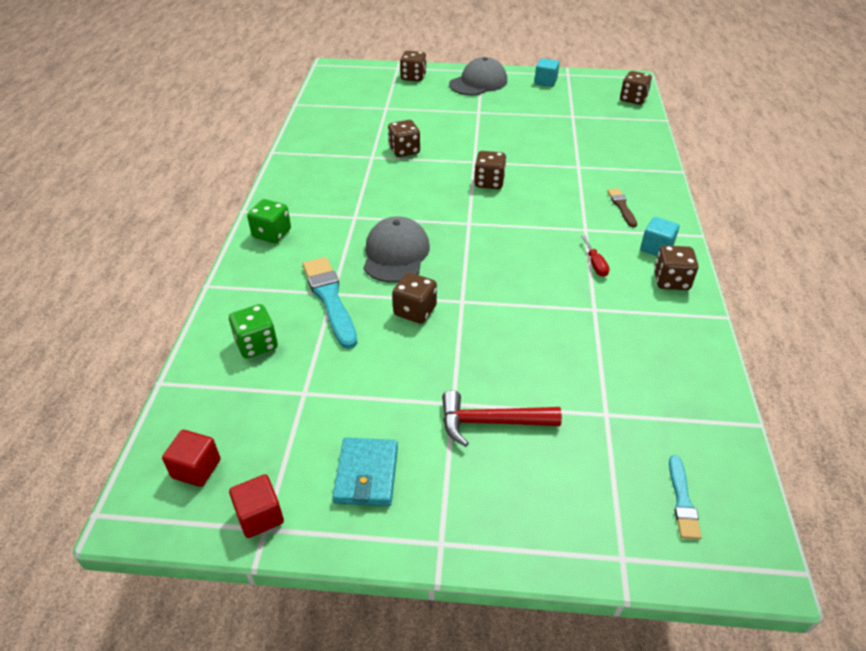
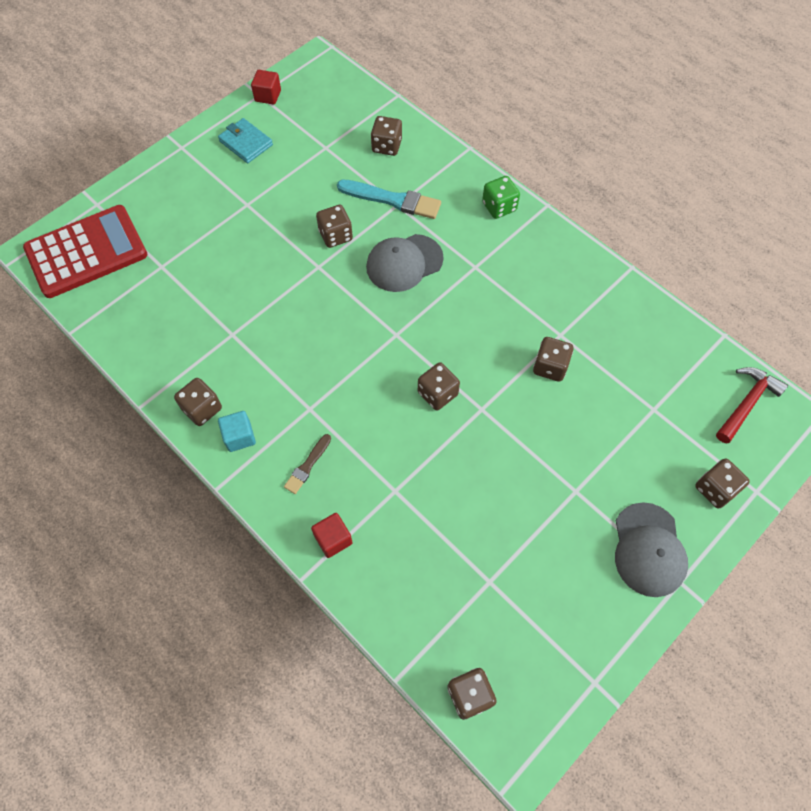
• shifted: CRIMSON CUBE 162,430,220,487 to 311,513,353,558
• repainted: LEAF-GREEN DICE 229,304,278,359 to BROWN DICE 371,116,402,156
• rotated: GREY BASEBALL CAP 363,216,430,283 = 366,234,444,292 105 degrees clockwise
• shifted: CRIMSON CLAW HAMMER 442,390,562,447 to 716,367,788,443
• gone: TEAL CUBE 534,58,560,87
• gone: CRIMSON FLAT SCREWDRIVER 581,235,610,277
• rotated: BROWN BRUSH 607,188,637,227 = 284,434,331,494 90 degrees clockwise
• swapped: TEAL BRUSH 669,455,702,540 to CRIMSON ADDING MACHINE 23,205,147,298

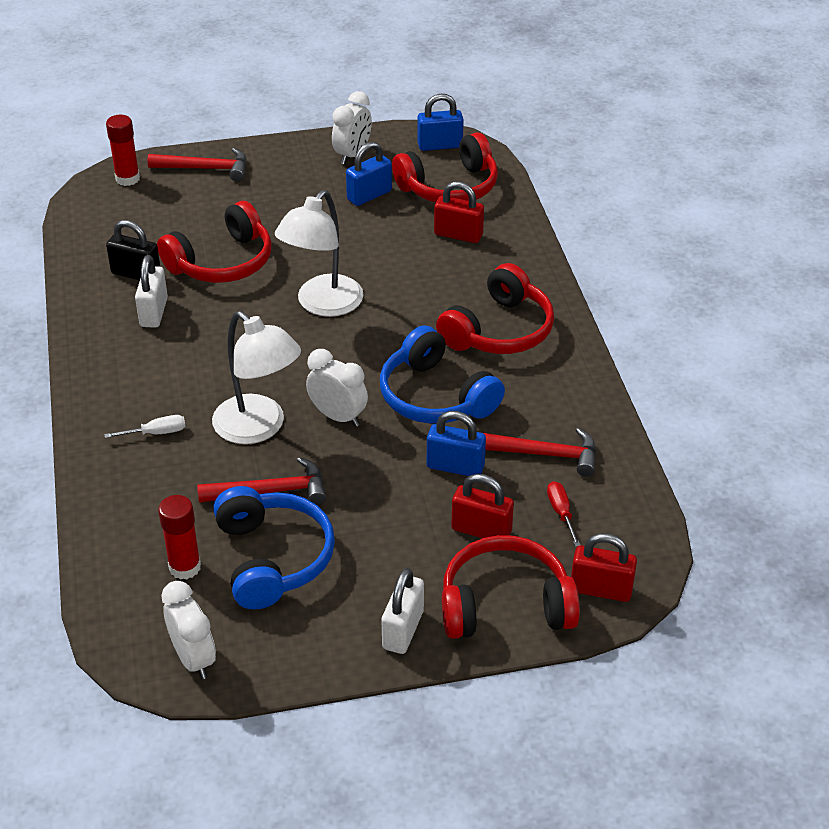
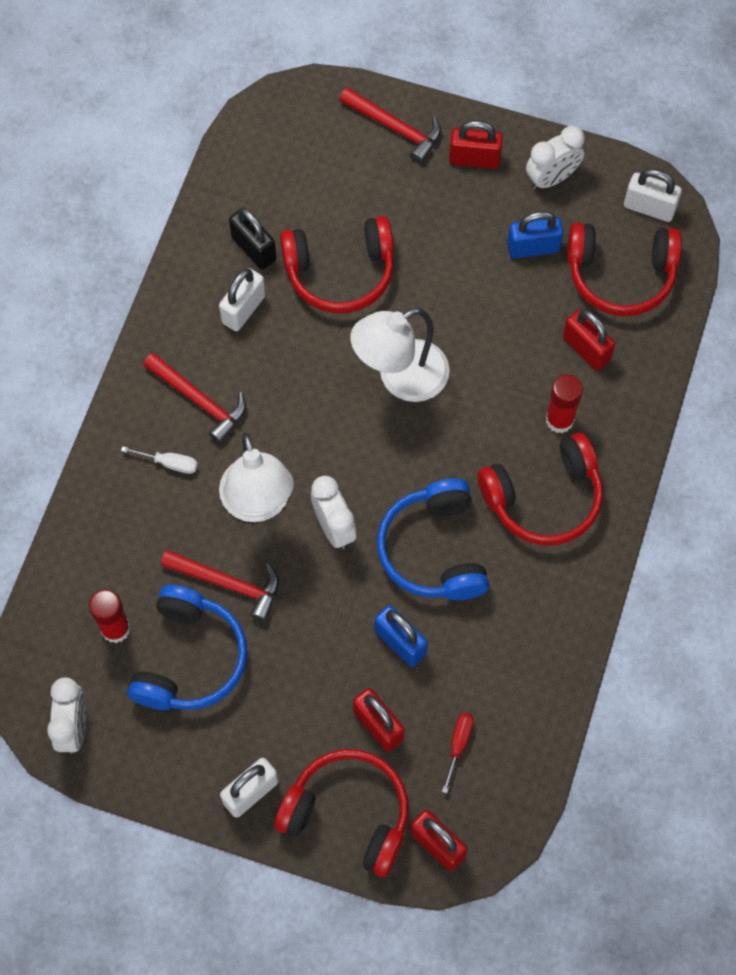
• shifted: CRIMSON GLUE 106,115,140,186 to 546,374,583,433
• repainted: ROYAL BLUE SMALL LOCK 417,94,464,151 to WHITE SMALL LOCK 624,169,682,222
• shifted: CRIMSON CLAW HAMMER 480,428,596,477 to 143,353,246,444
• new: CRIMSON SMALL LOCK 449,120,503,169

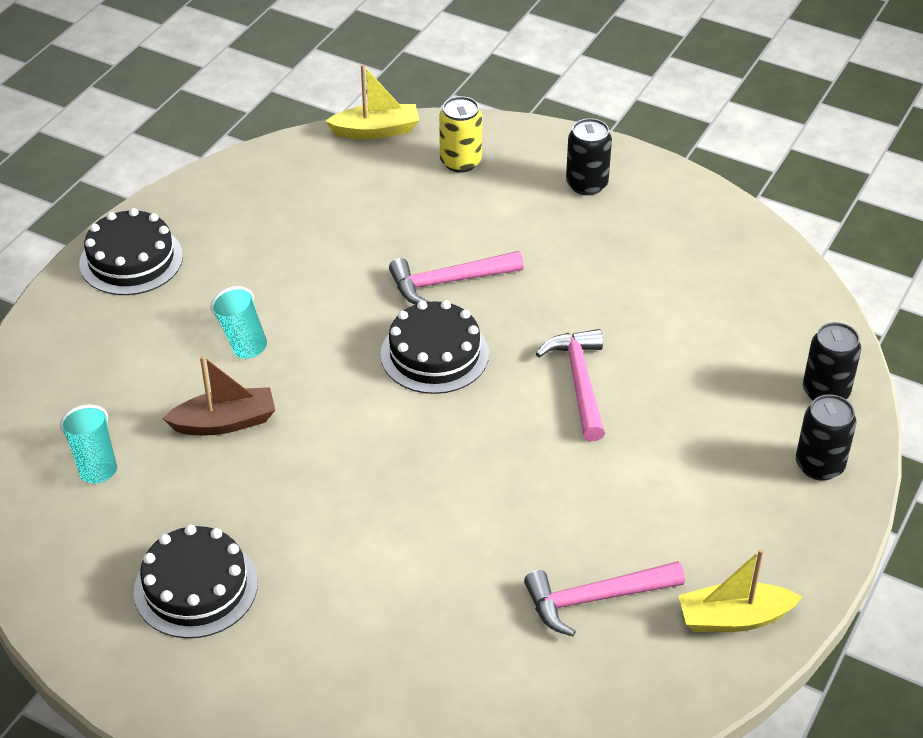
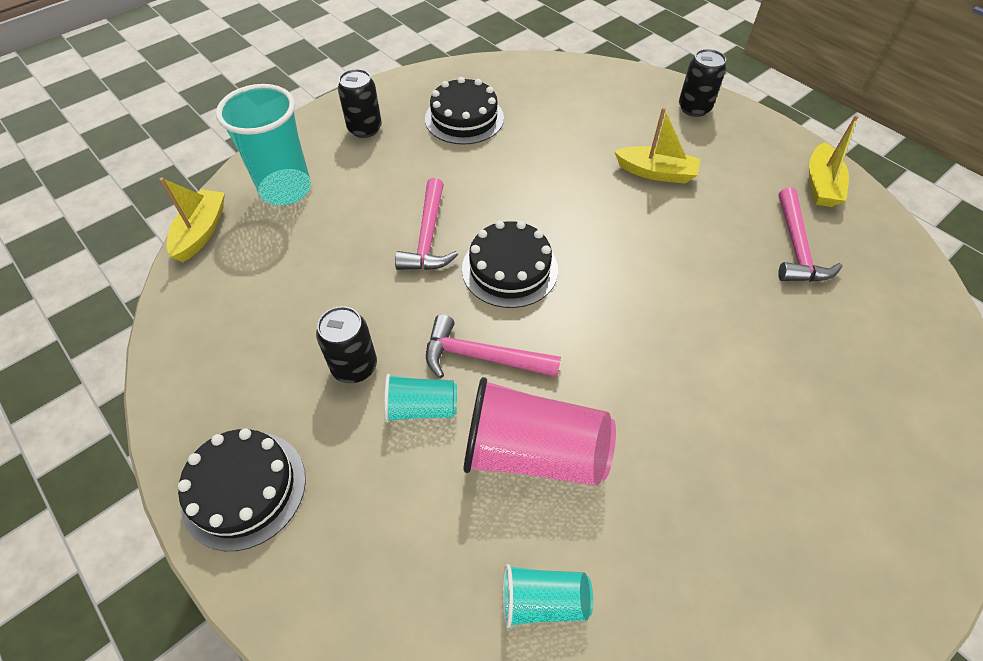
• shifted: BLACK CAKE 134,525,258,638 to 425,77,504,145
• swapped: BROWN SAILBOAT 162,355,275,435 to ROSE-PINK CUP 463,377,616,486
• swapped: YELLOW CAN 439,96,482,173 to TEAL CUP 216,84,311,205
• shifted: ROSE-PINK CLAW HAMMER 536,329,605,441 to 426,314,561,378
• shifted: BLACK CAN 803,322,861,401 to 316,306,377,383
• new: YELLOW SAILBOAT 614,107,700,184

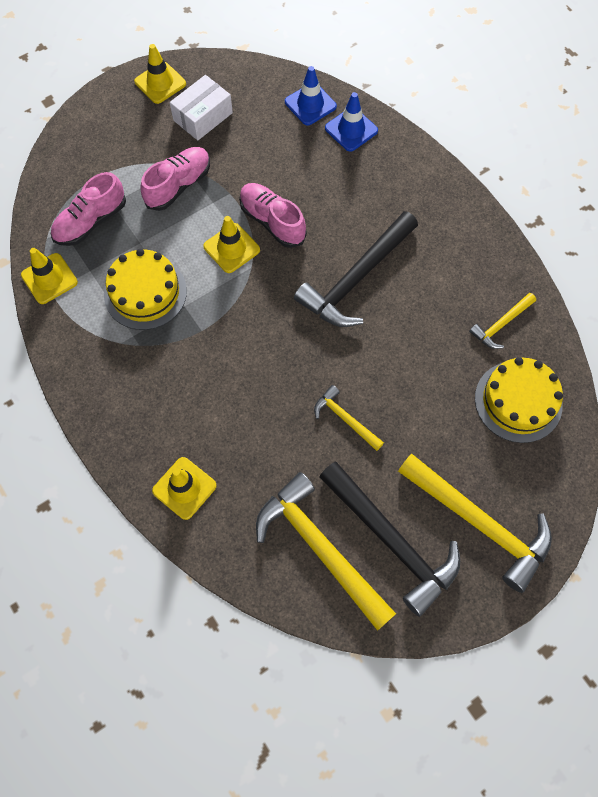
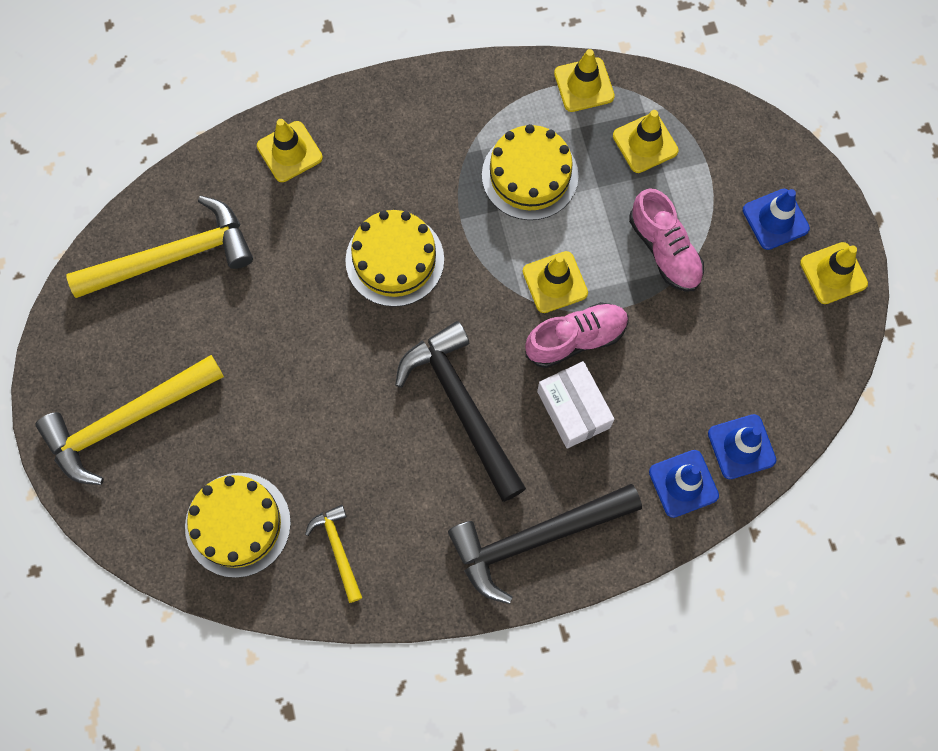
• swapped: ROSE-PINK LACE-UP SHOE 51,172,126,246 to YELLOW TRAFFIC CONE 613,110,679,173
• shifted: WHITE BOX 170,75,233,140 to 537,361,615,449
• gone: YELLOW CLAW HAMMER 314,385,384,451
• shifted: BLACK CLAW HAMMER 319,461,460,617 to 448,484,642,604
• new: YELLOW CAKE 345,210,444,307
• new: ROYAL BLUE TRAFFIC CONE 743,189,810,250

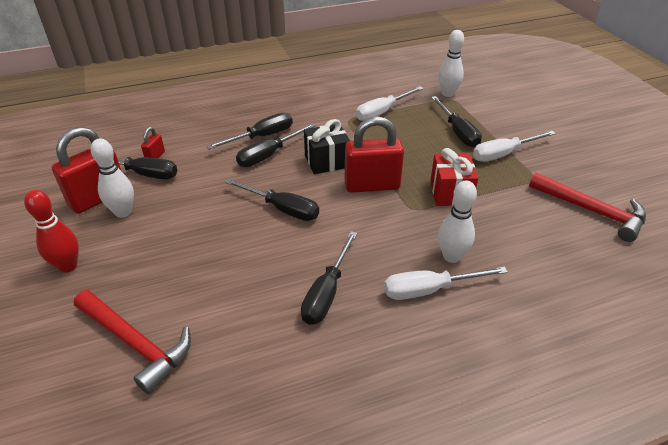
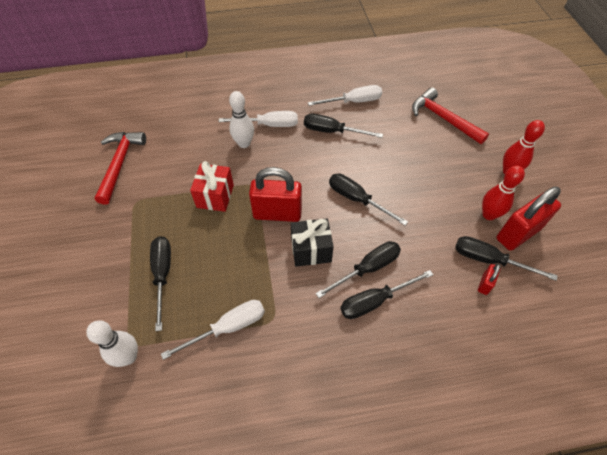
• repainted: WHITE TENPIN 91,138,134,218 to CRIMSON TENPIN 482,165,525,220
• rotated: BLACK FLAT SCREWDRIVER 301,231,357,325 = 304,114,383,138 105 degrees counterclockwise
• shifted: WHITE FLAT SCREWDRIVER 473,131,556,162 to 308,85,382,106
• rotated: CRIMSON CLAW HAMMER 529,173,646,242 = 95,132,146,205 45 degrees clockwise

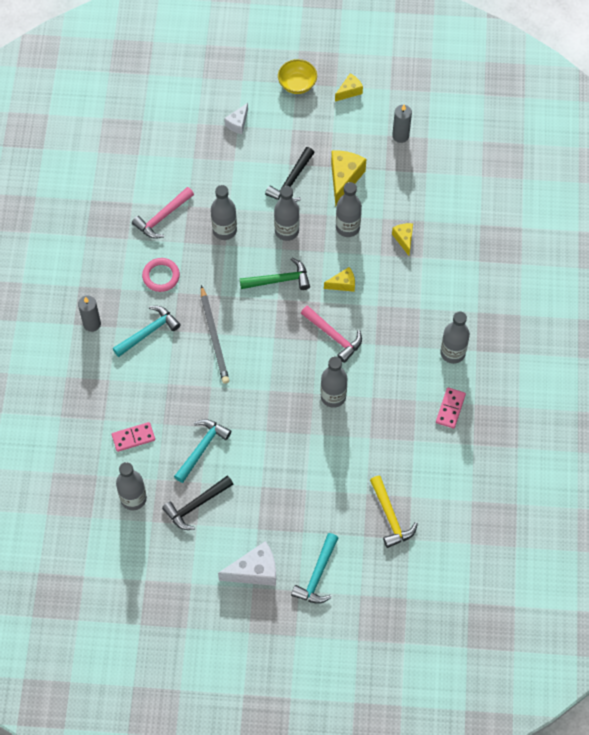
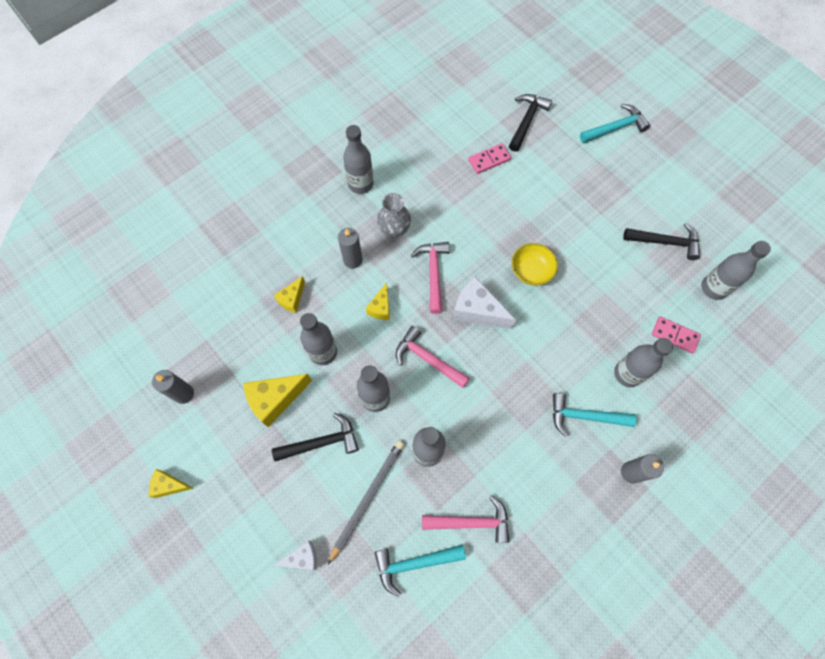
• gone: ROSE-PINK TORUS 142,258,180,292
• shifted: TEAL CLAW HAMMER 174,419,231,483 to 374,545,466,597
• shifted: GREY LEAD PENCIL 201,285,229,384 to 328,441,404,564
• shifted: WHITE CHEESE WEDGE 218,541,276,586 to 453,276,516,329
• repainted: LEAF-GREEN CLAW HAMMER 240,258,310,290 to ROSE-PINK CLAW HAMMER 396,326,470,388
• shifted: YELLOW BOWL 278,59,317,94 to 512,243,558,286
• shifted: GREY FLASK 321,357,347,408 to 614,338,673,387
• rotated: YELLOW CHEESE WEDGE 324,267,355,292 = 366,282,390,320 105 degrees counterclockwise
• repainted: YELLOW CLAW HAMMER 370,476,418,548 to BLACK CLAW HAMMER 509,94,552,152
• shifted: ROSE-PINK DOMINO TILE 436,387,466,429 to 468,143,511,174
• new: GREY PILLAR CANDLE 338,228,363,269
• new: GREY FLOWER VASE 377,193,411,237

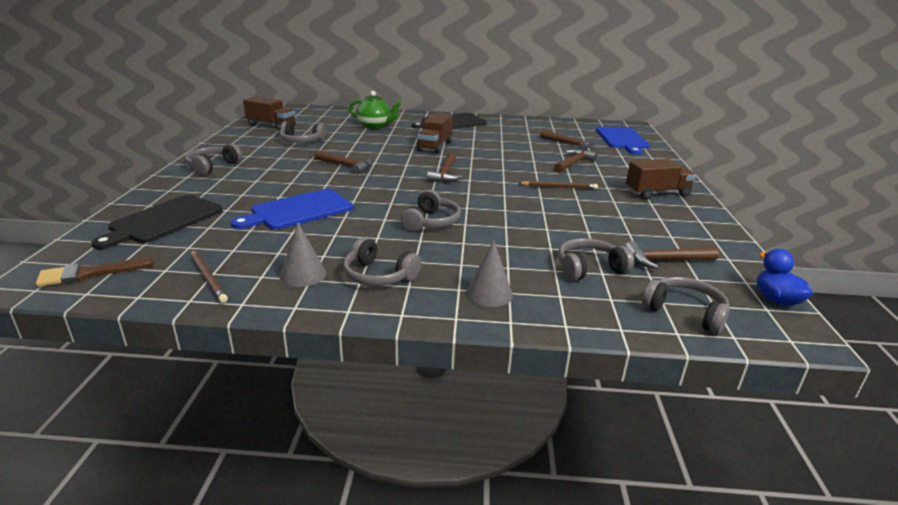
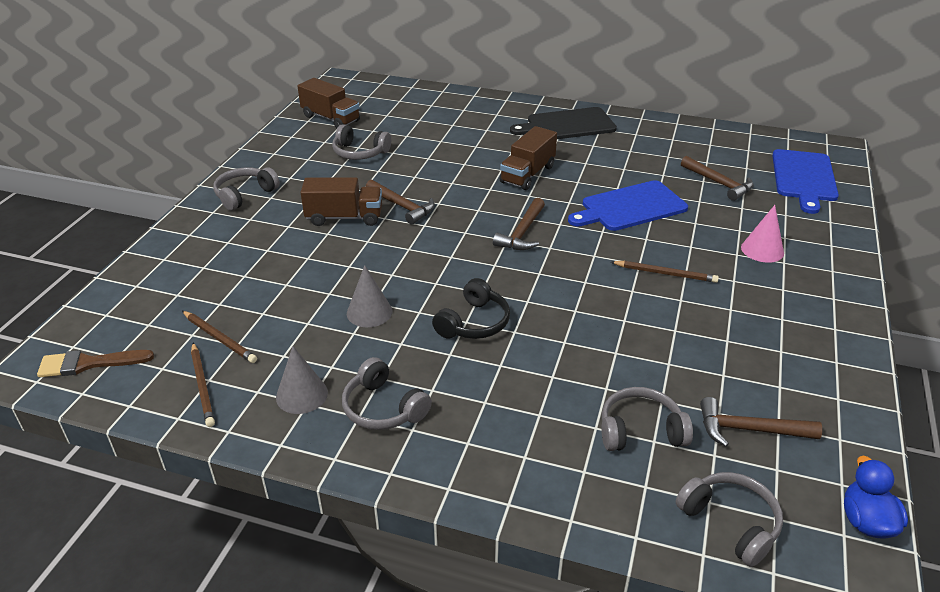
• gone: BLACK BREAD BOARD 91,195,223,249
• shifted: ROYAL BLUE BREAD BOARD 231,189,353,230 to 568,180,688,231
• gone: LEAF-GREEN TEA POT 349,91,401,129
• repainted: GREY HEADSET 401,190,461,231 to BLACK HEADSET 432,278,510,339
• shifted: GREY CONE 466,240,513,307 to 347,265,392,327
• gone: BROWN CLAW HAMMER 554,149,597,173
• shifted: BROWN LORRY 626,159,696,199 to 301,177,382,226
• new: BROWN LEAD PENCIL 182,311,257,363
• new: ROSE-PINK CONE 741,205,784,263

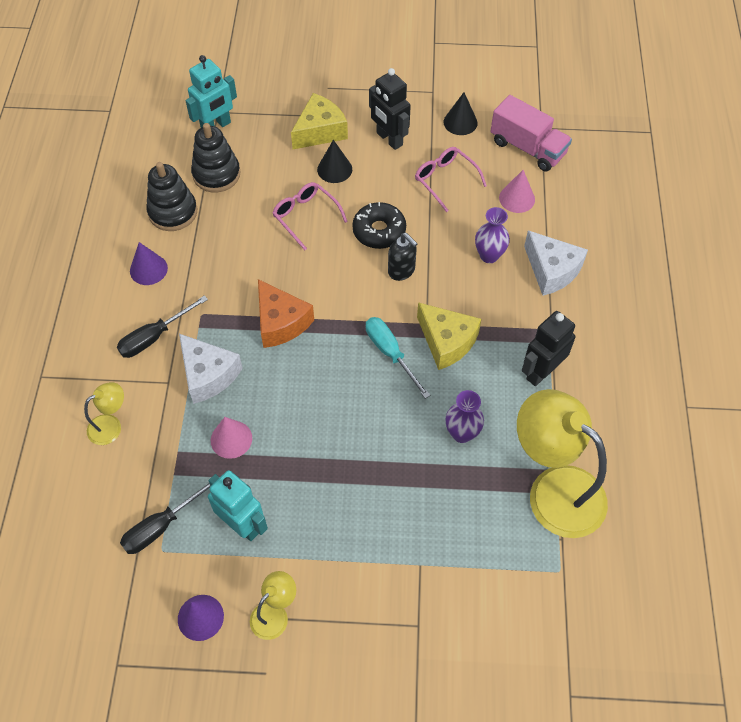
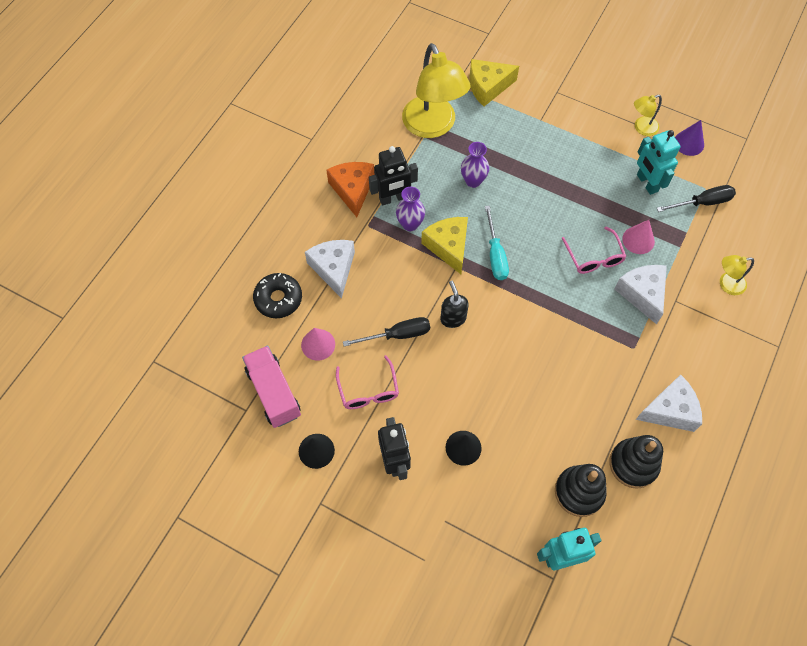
• shifted: BLACK FLAT SCREWDRIVER 117,295,208,358 to 343,317,430,347
• swapped: VIOLET CONE 130,242,168,285 to WHITE CHEESE WEDGE 636,374,702,432
• shifted: BRIGHT ORANGE CHEESE WEDGE 258,279,314,348 to 326,162,374,217
• shifted: ROSE-PINK GLASSES 272,182,348,250 to 561,227,626,274
• shifted: YELLOW CHEESE WEDGE 291,93,348,149 to 469,59,519,106
• shifted: BLACK DONUT 352,202,406,249 to 253,273,302,318
• shifted: VIOLET FLOWER VASE 475,207,510,263 to 396,187,425,231

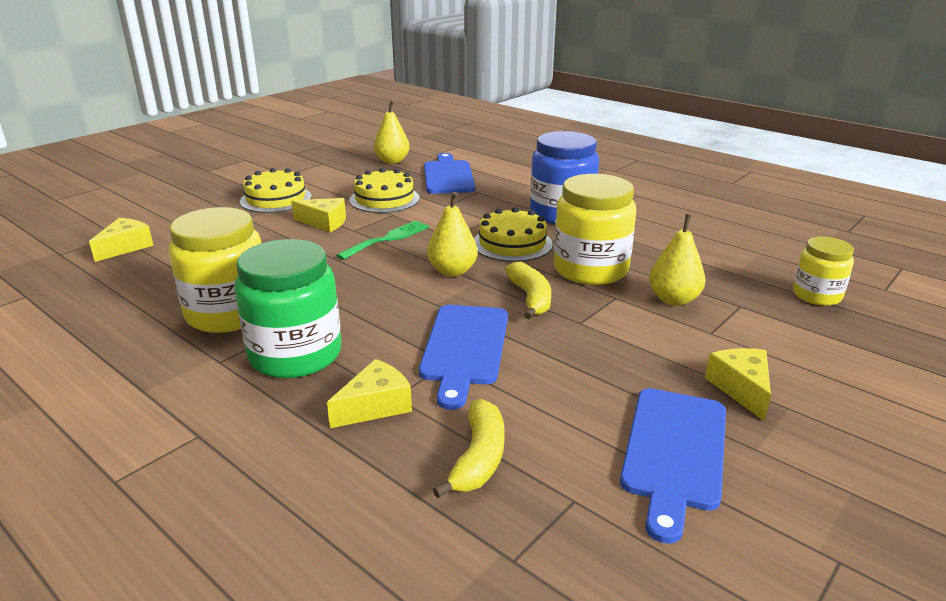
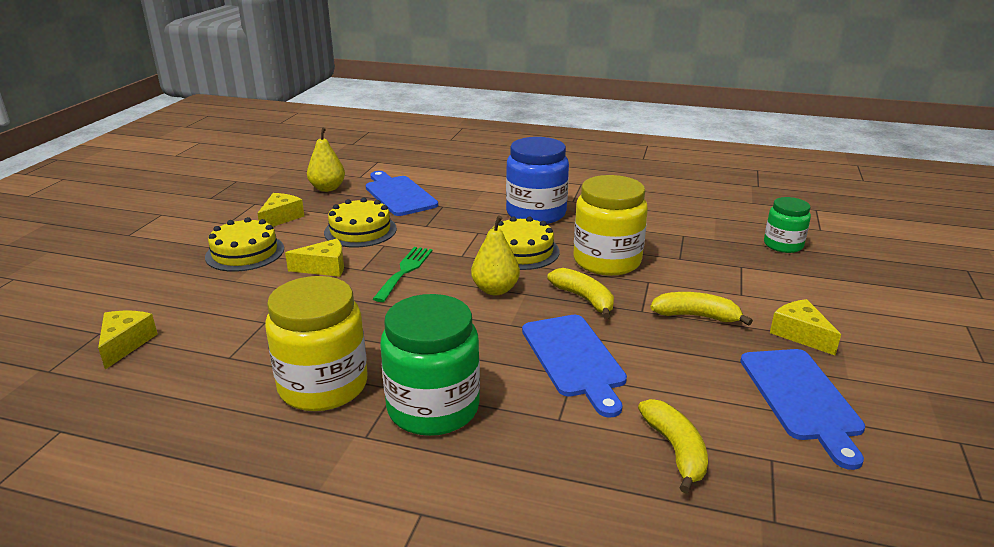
• shifted: YELLOW CHEESE WEDGE 327,359,412,428 to 257,193,304,227
• gone: YELLOW PEAR FRUIT 649,214,706,306
• repainted: YELLOW JAM JAR 793,236,854,306 to LEAF-GREEN JAM JAR 764,197,811,253
• new: YELLOW BANANA FRUIT 650,292,753,326

